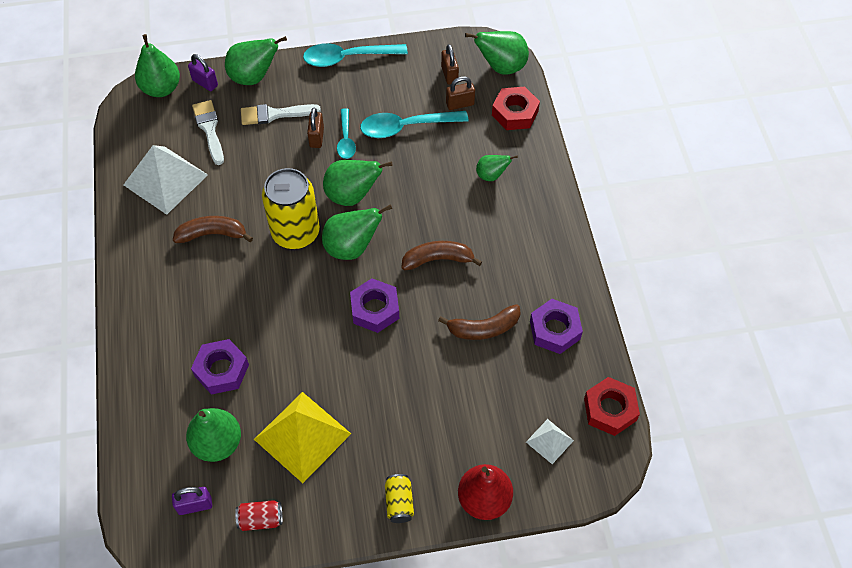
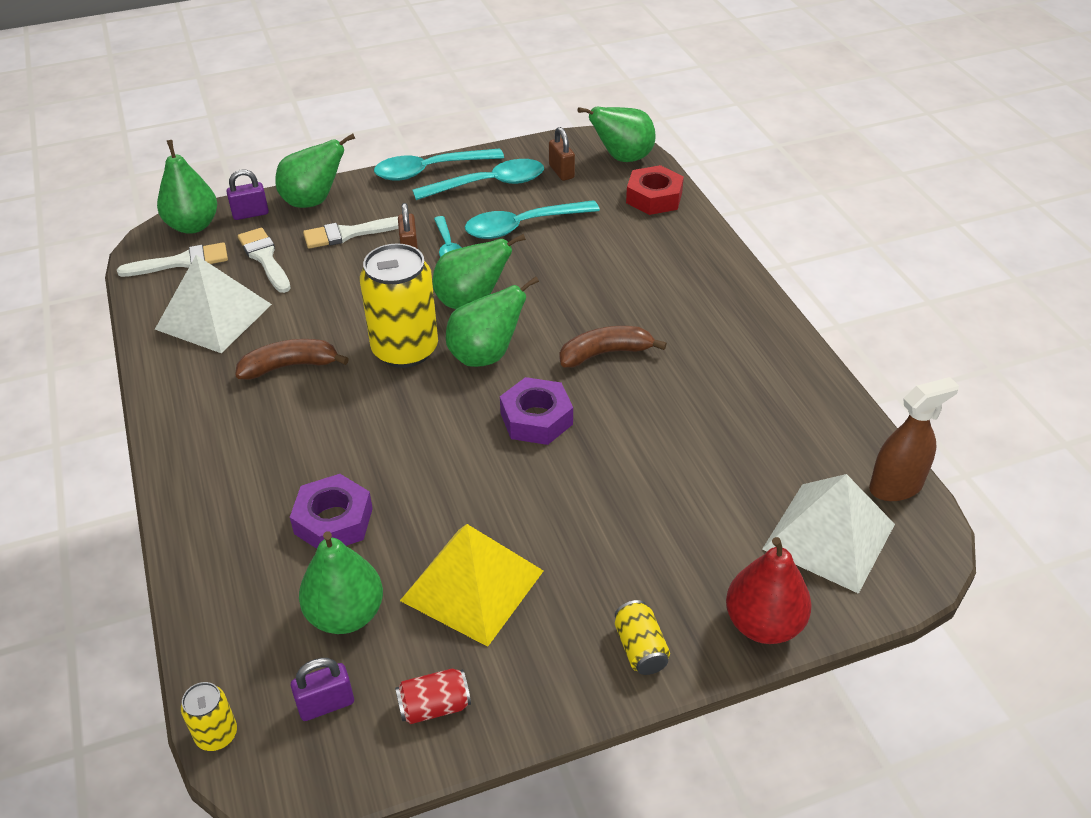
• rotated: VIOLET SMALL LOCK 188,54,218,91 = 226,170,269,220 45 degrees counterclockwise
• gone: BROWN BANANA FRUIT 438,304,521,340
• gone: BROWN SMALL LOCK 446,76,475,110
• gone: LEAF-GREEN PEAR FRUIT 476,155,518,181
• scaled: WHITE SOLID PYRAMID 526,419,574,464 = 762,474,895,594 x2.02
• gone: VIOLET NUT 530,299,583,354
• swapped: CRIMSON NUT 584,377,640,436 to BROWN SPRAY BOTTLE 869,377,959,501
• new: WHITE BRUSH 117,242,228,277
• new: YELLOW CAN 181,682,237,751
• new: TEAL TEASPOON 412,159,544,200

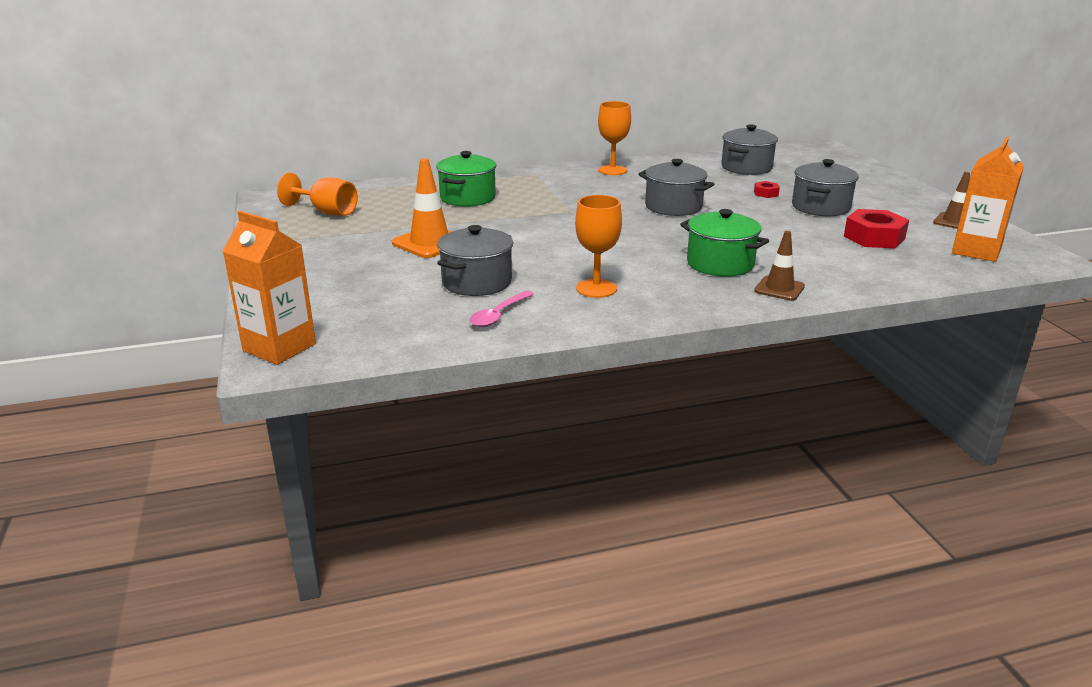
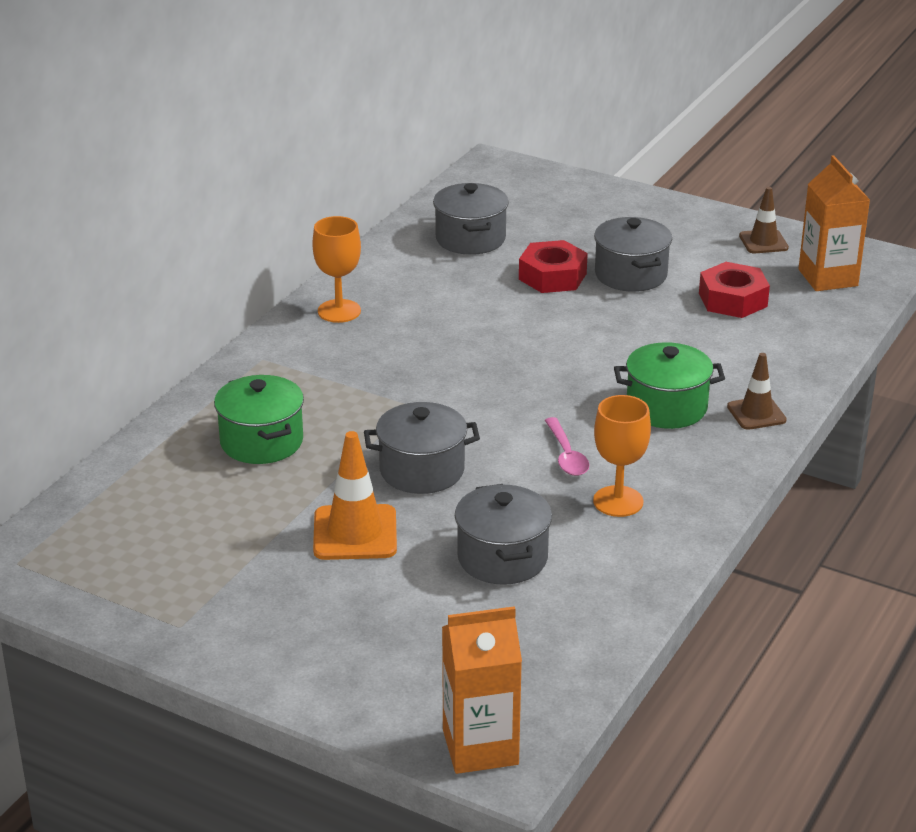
• gone: BRIGHT ORANGE GOBLET 277,173,358,216
• shifted: ROSE-PINK TEASPOON 469,291,534,327 to 545,417,589,476
• shifted: GREY COOKING POT 639,159,714,216 to 364,402,480,494
• scaled: CRIMSON NUT 754,181,780,198 = 519,240,588,293 x2.01

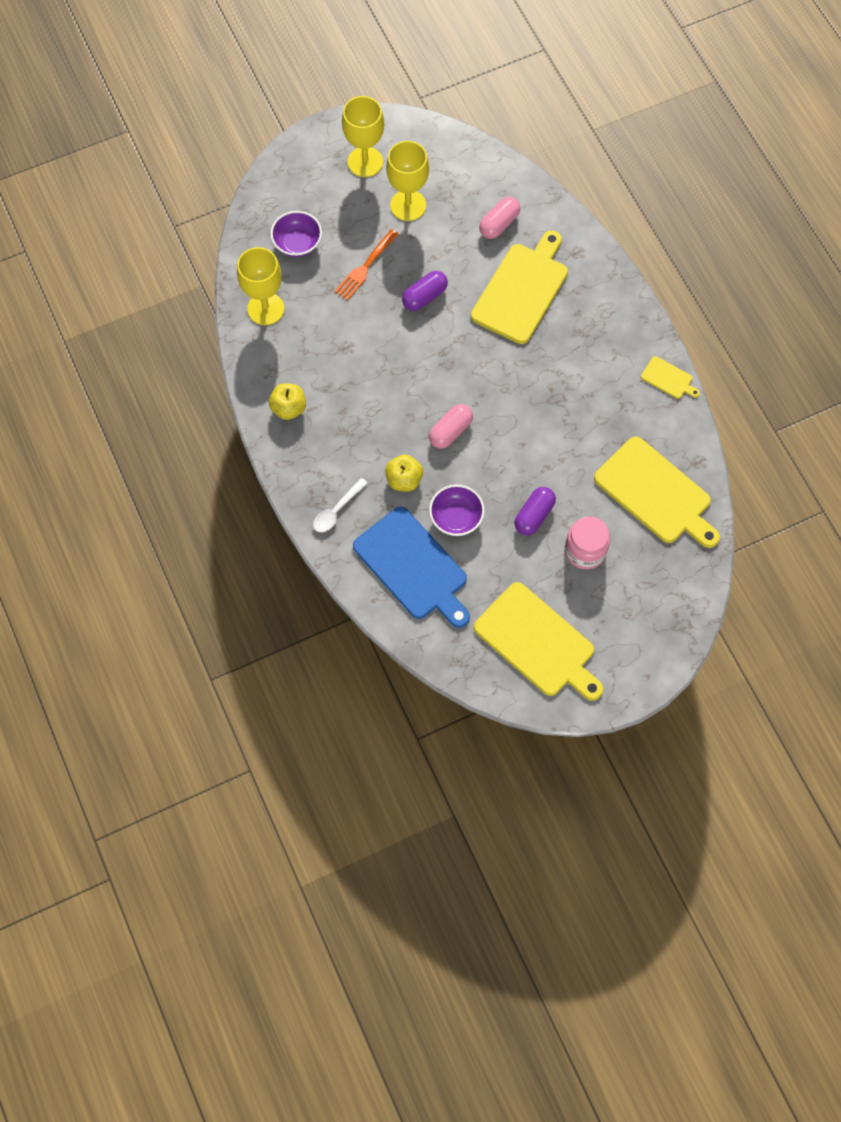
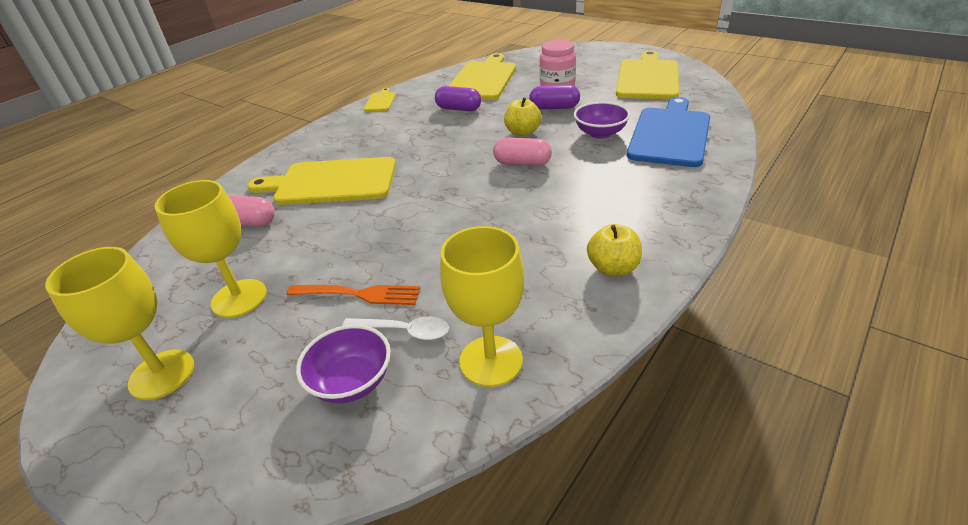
• shifted: WHITE TEASPOON 313,478,368,532 to 342,316,449,340
• shifted: YELLOW APPLE FRUIT 385,455,423,492 to 504,97,541,136
• shifted: VIOLET PILL SHAPE 402,271,448,311 to 435,86,481,111

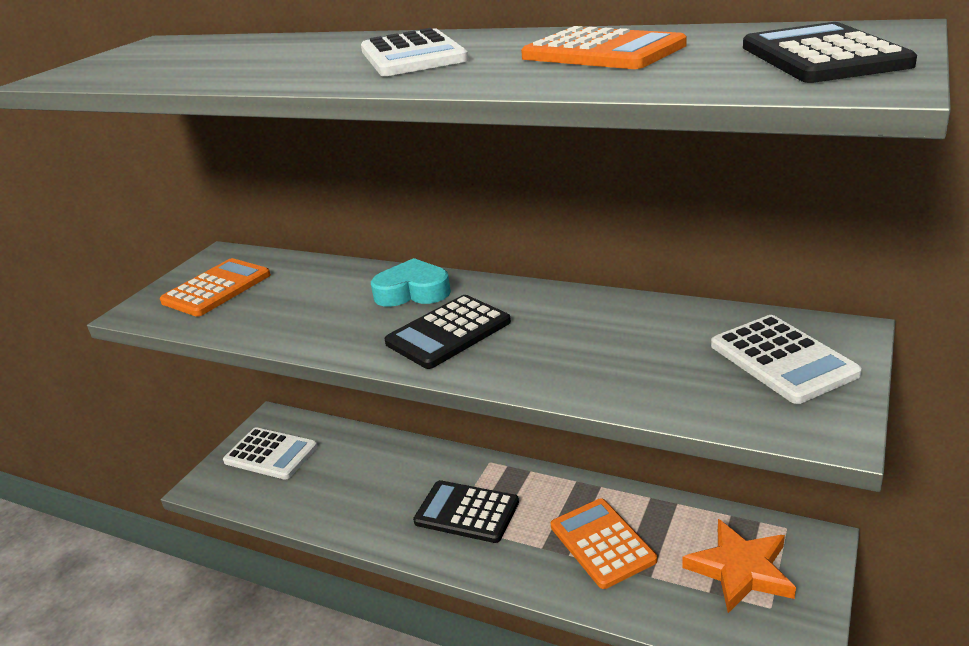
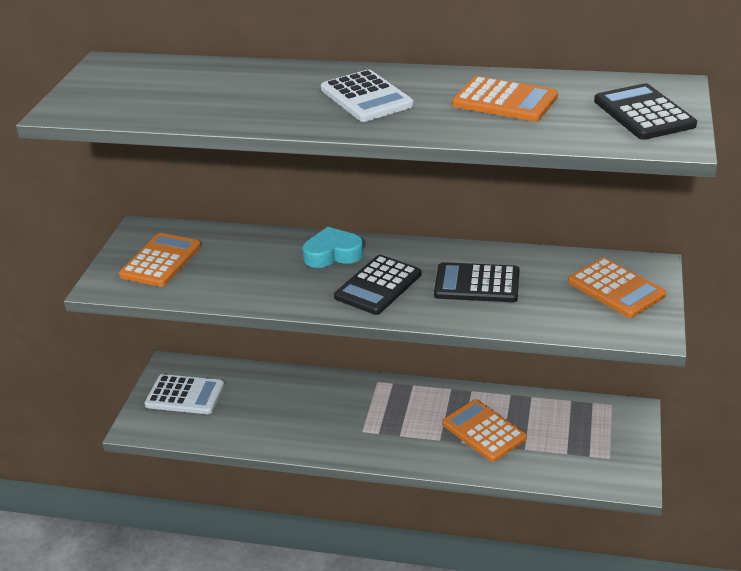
• shifted: BLACK ADDING MACHINE 413,480,519,543 to 434,262,519,302
• gone: BRIGHT ORANGE STAR 682,519,796,613
• repainted: WHITE ADDING MACHINE 711,315,862,404 to BRIGHT ORANGE ADDING MACHINE 568,257,666,318

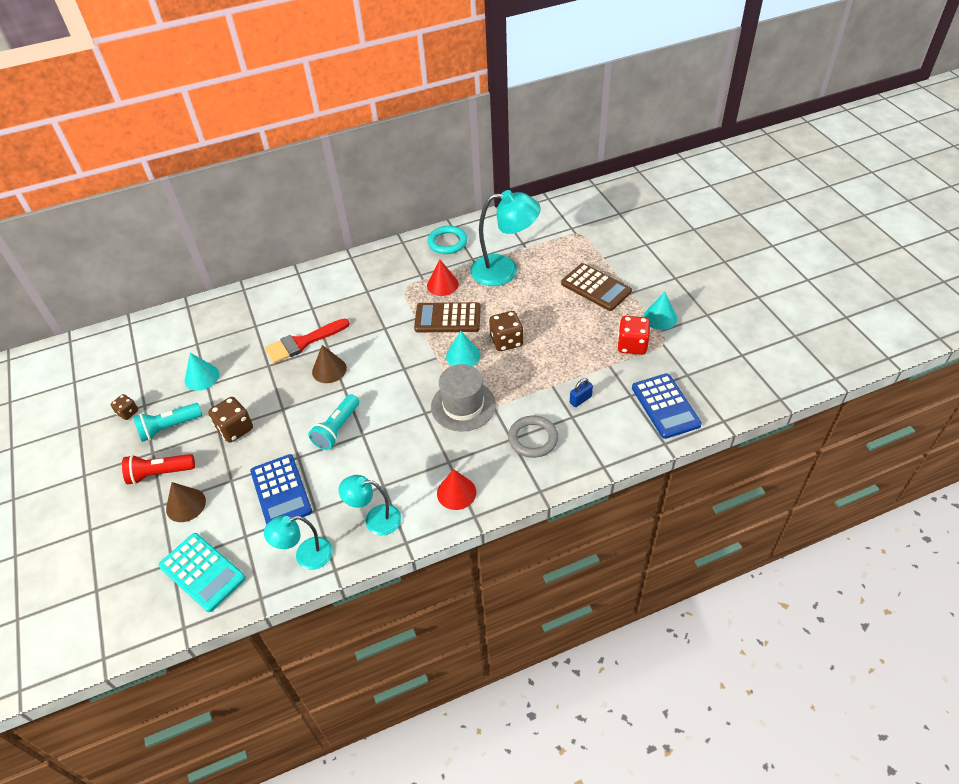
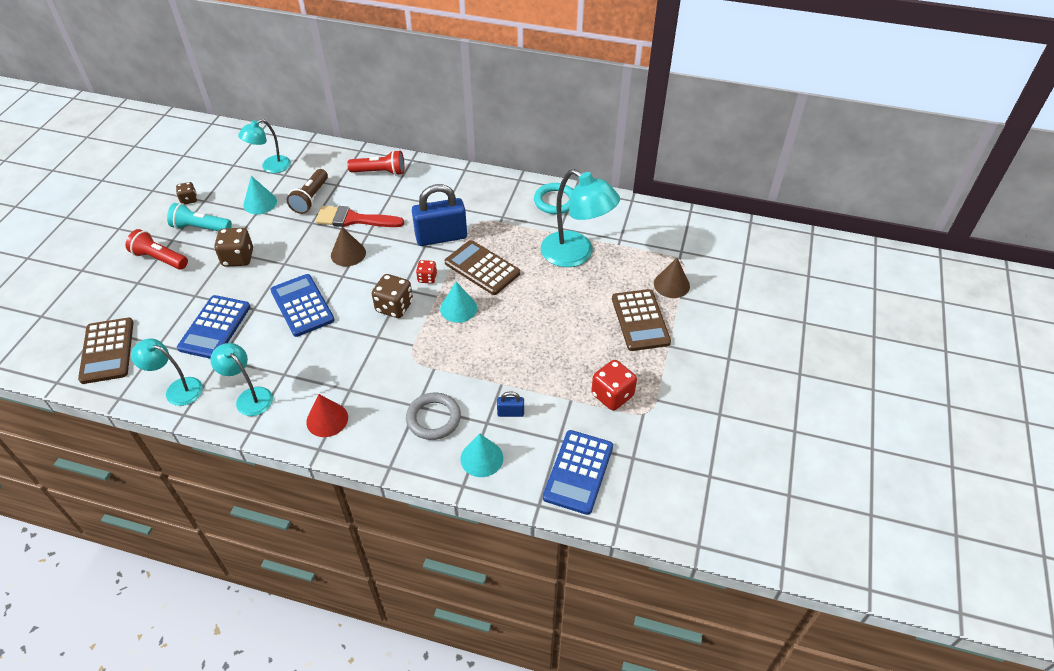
• repainted: TEAL ADDING MACHINE 159,533,246,612 to BROWN ADDING MACHINE 78,317,133,384
• shifted: BROWN CONE 166,482,206,522 to 654,258,690,298
• swapped: TEAL FLASHLIGHT 308,394,359,450 to ROYAL BLUE ADDING MACHINE 270,274,335,337
• gone: CRIMSON CONE 427,260,459,296
• gone: GREY HAT 431,364,496,431
• shifted: BROWN DICE 489,311,524,351 to 372,274,413,318
• shifted: TEAL CONE 643,292,677,330 to 460,434,503,477
• new: TEAL LAMP 238,119,291,173
• new: BROWN FLASHLIGHT 287,169,328,214
• new: CRIMSON FLASHLIGHT 347,150,405,176
• new: ROYAL BLUE SMALL LOCK 412,184,467,246
• new: CRIMSON DICE 416,260,437,284

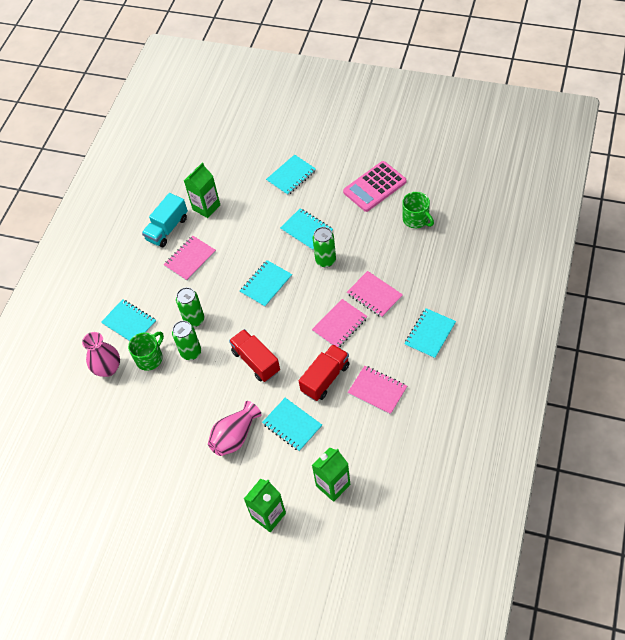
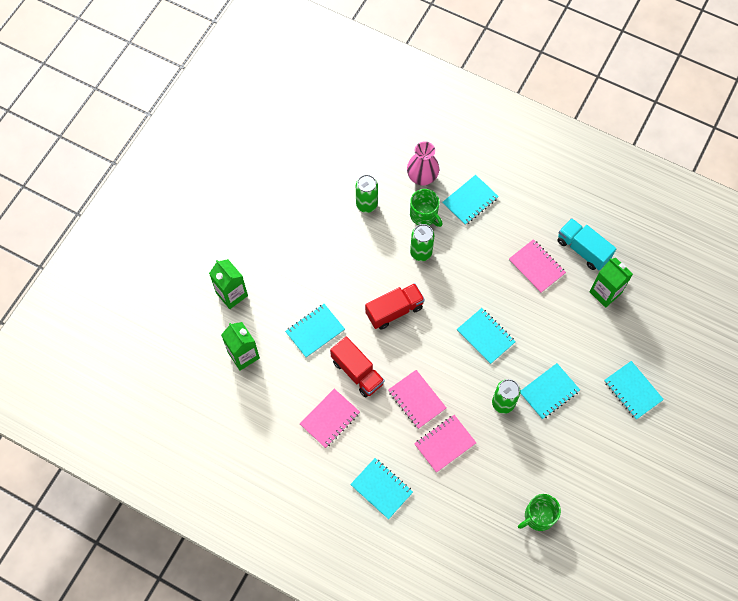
• shifted: LEAF-GREEN CAN 176,287,204,327 to 356,175,378,213
• gone: ROSE-PINK FLOWER VASE 208,401,261,456
• gone: ROSE-PINK ADDING MACHINE 343,161,406,212

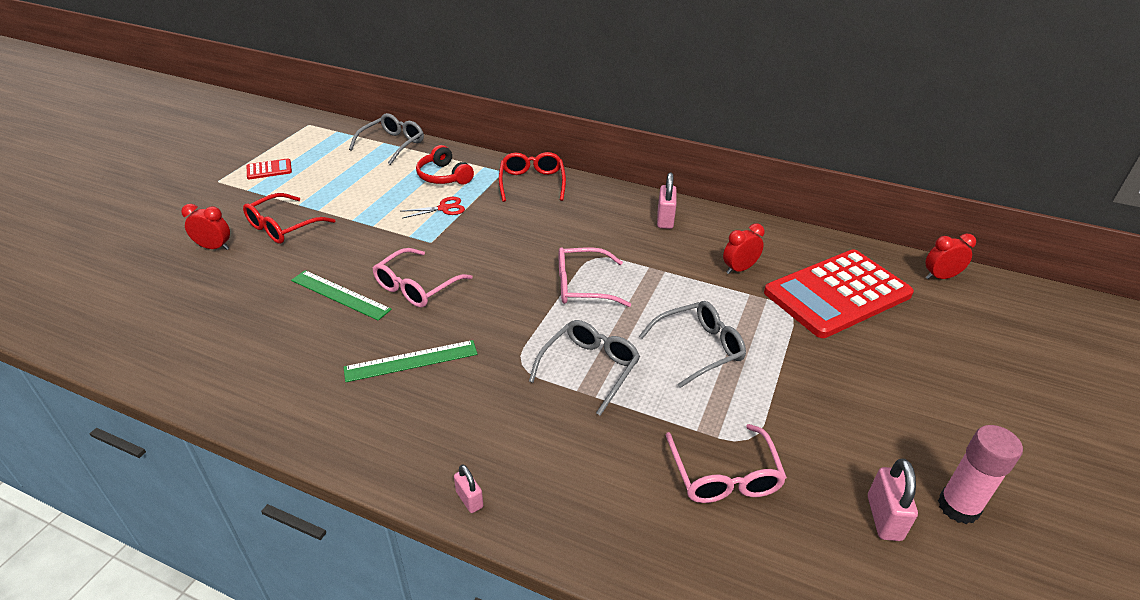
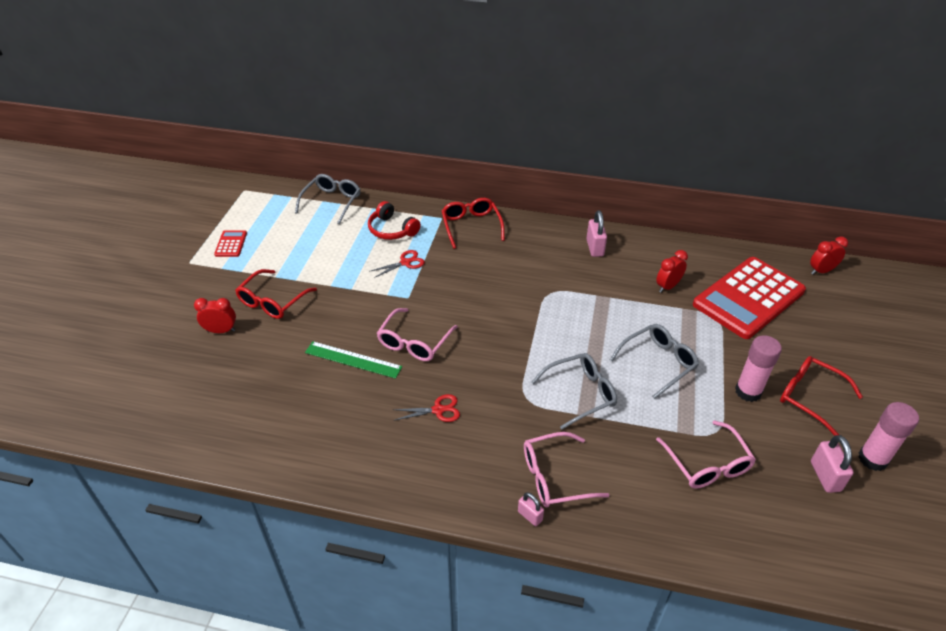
• rotated: CRIMSON ADDING MACHINE 247,158,292,179 = 214,230,247,257 60 degrees counterclockwise
• swapped: LEAF-GREEN MEASURING STICK 344,340,478,382 to CRIMSON SCISSORS 393,394,460,422
• rotated: GREY GLASSES 529,320,640,415 = 531,353,617,429 45 degrees clockwise
• shifted: ROSE-PINK GLASSES 559,247,631,307 to 524,432,609,507
• new: ROSE-PINK GLUE 735,335,782,402
• new: CRIMSON GLASSES 780,356,863,436

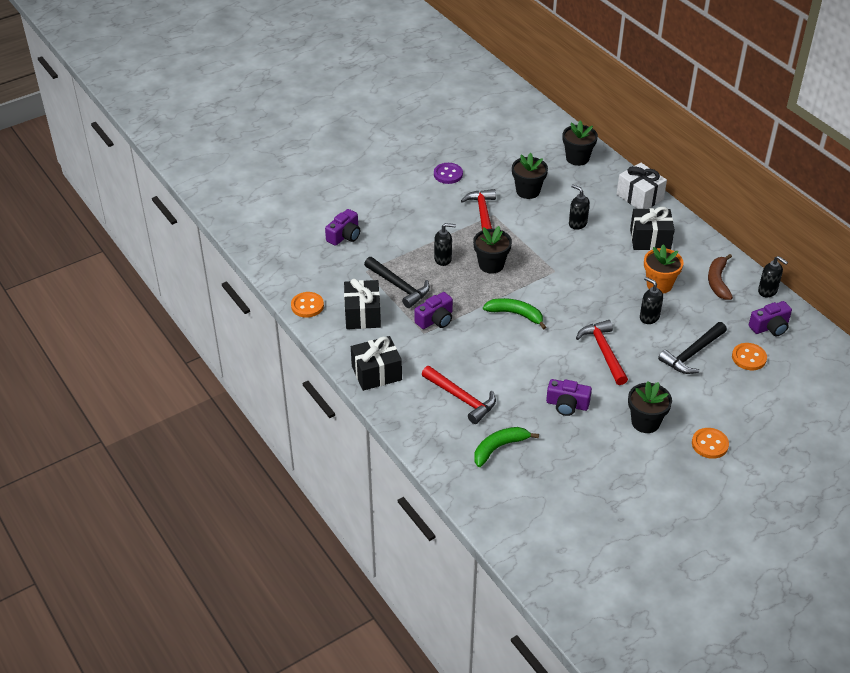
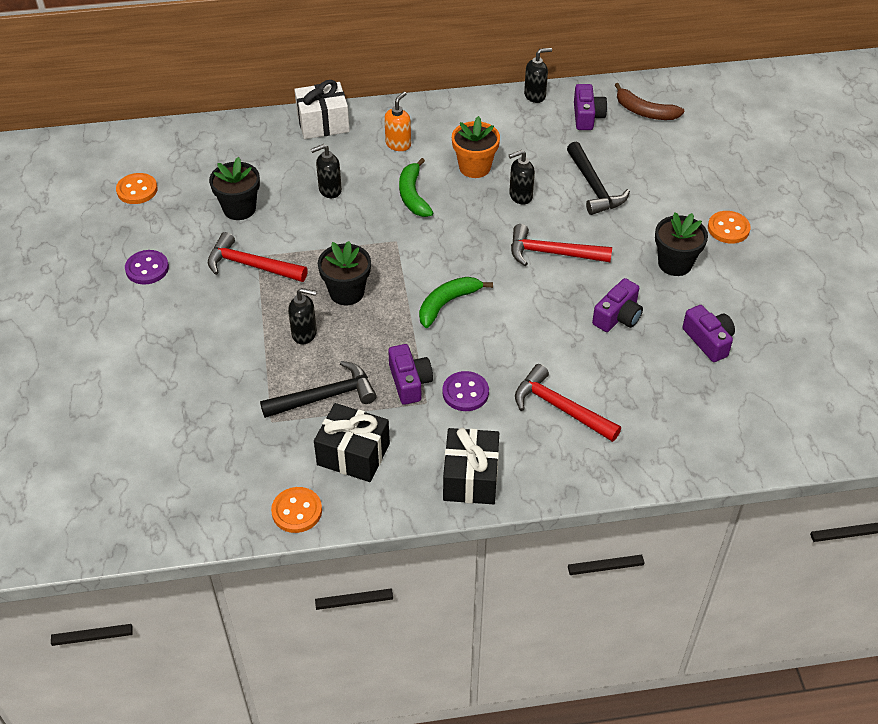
• shifted: VIOLET PHOTO CAMERA 325,209,360,246 to 683,305,735,362
• rotated: CRIMSON CLAW HAMMER 422,366,496,424 = 515,364,621,442 120 degrees counterclockwise
• rotated: BLACK SOAP DISPENSER 434,223,456,266 = 288,288,317,344 75 degrees clockwise
• shifted: LEAF-GREEN BANANA FRUIT 474,427,539,467 to 399,158,434,217
• gone: BLACK FLOWER POT 563,121,598,166
• swapped: BLACK WRAPPED GIFT 630,207,675,250 to BRIGHT ORANGE SOAP DISPENSER 384,92,411,151
• shifted: BROWN BANANA FRUIT 708,254,733,300 to 615,83,684,120
• shifted: BRIGHT ORANGE SEWING BUTTON 732,343,767,370 to 116,173,158,204
• new: VIOLET SEWING BUTTON 443,371,489,411

